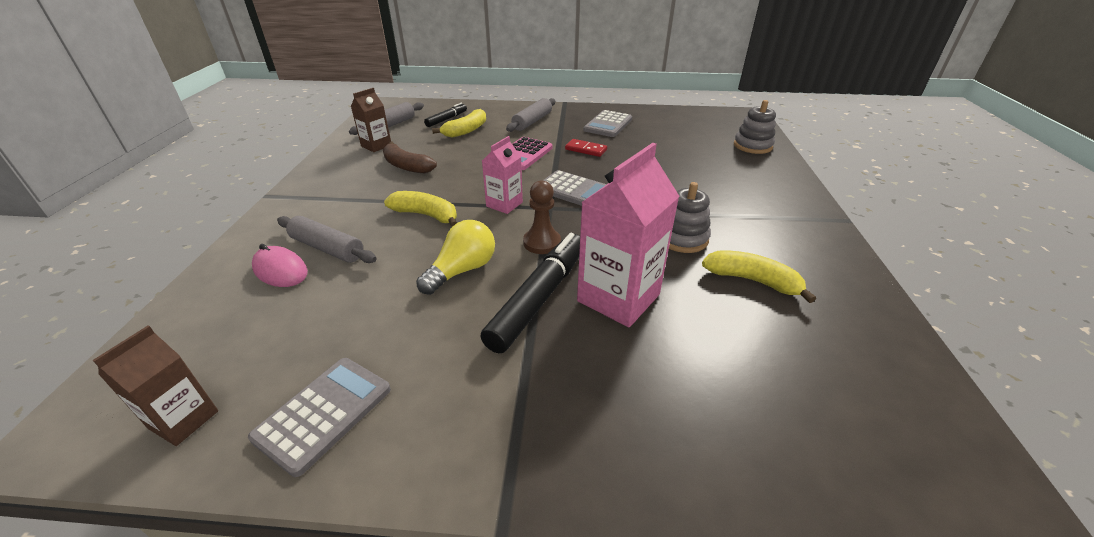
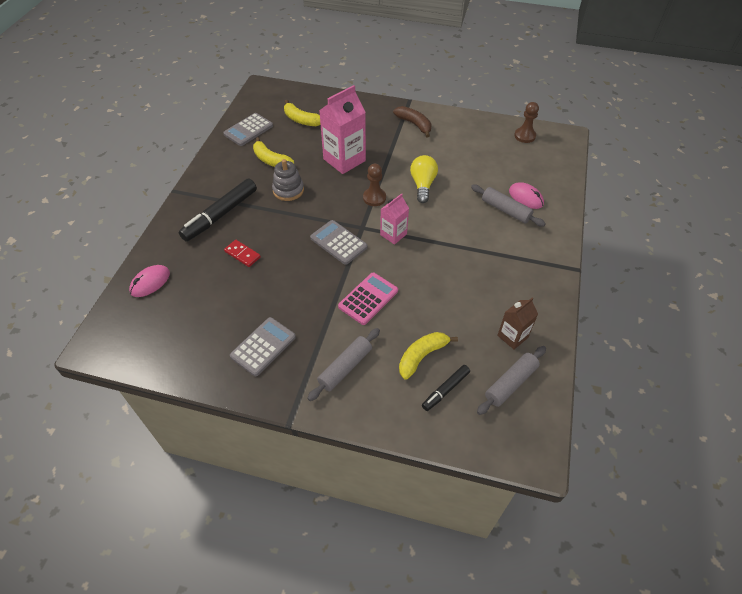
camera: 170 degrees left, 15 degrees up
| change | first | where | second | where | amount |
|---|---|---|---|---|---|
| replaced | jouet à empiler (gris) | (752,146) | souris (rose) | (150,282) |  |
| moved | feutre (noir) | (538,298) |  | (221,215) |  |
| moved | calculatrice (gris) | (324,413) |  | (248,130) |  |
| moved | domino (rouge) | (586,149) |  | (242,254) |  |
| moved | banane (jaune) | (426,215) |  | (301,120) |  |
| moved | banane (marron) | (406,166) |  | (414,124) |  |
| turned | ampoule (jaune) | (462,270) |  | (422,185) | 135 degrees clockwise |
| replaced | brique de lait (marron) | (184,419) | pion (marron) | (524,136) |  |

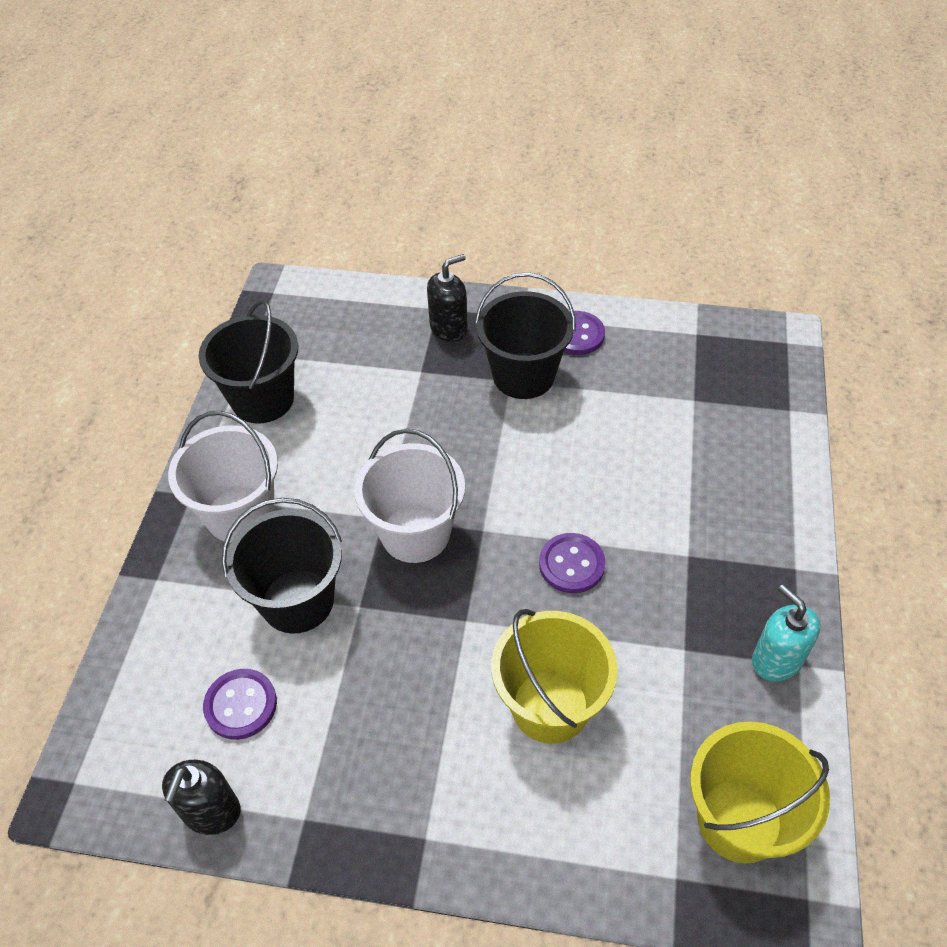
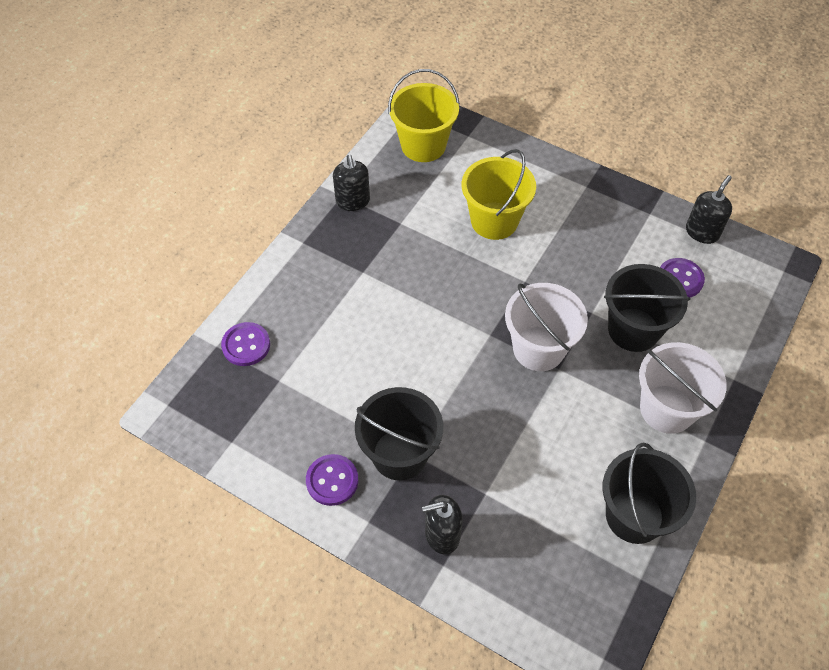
camera: 160 degrees left, 5 degrees up
| change | first | where | second | where | amount |
|---|---|---|---|---|---|
| moved | bouton (violet) | (571,564) |  | (246,345) |  |
| recoloured | distributeur de savon (turquoise) | (776,660) | distributeur de savon (noir) | (353,201) |  |

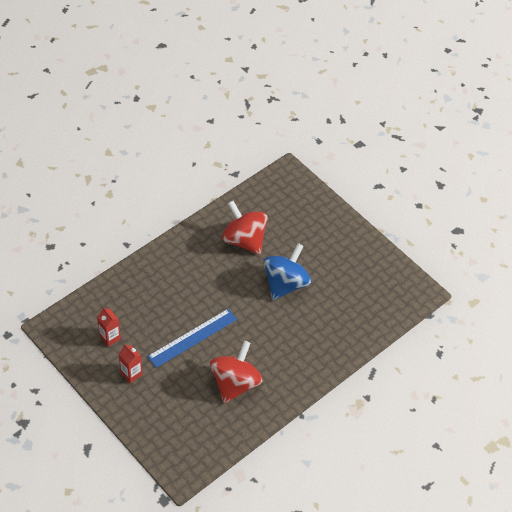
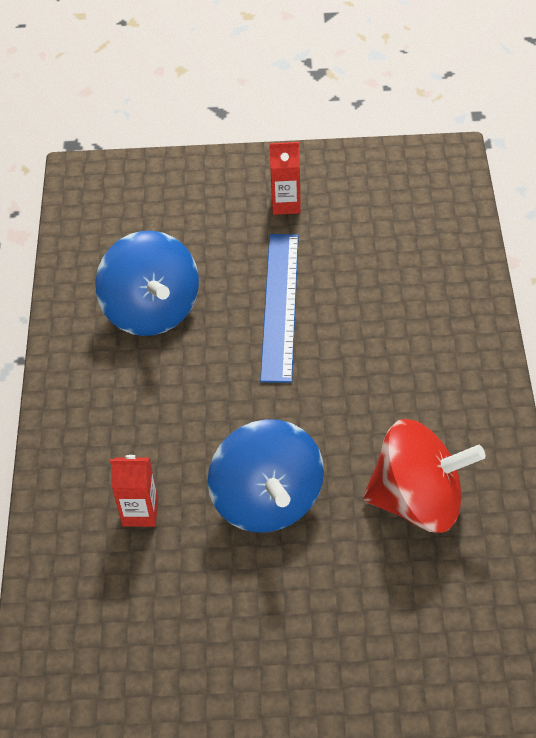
camera: 135 degrees right, 0 degrees up
| change | first | where | second | where | amount |
|---|---|---|---|---|---|
| recoloured | toupie (rouge) | (235,383) | toupie (bleu) | (152,310) |  |
| moved | brique de lait (rouge) | (110,337) |  | (140,512) |  |

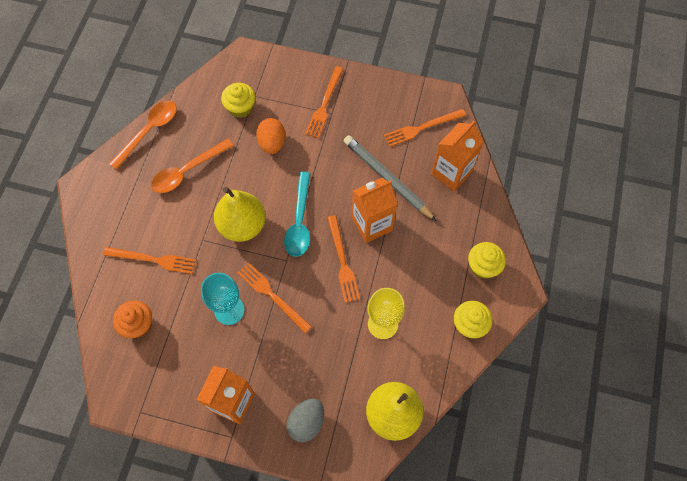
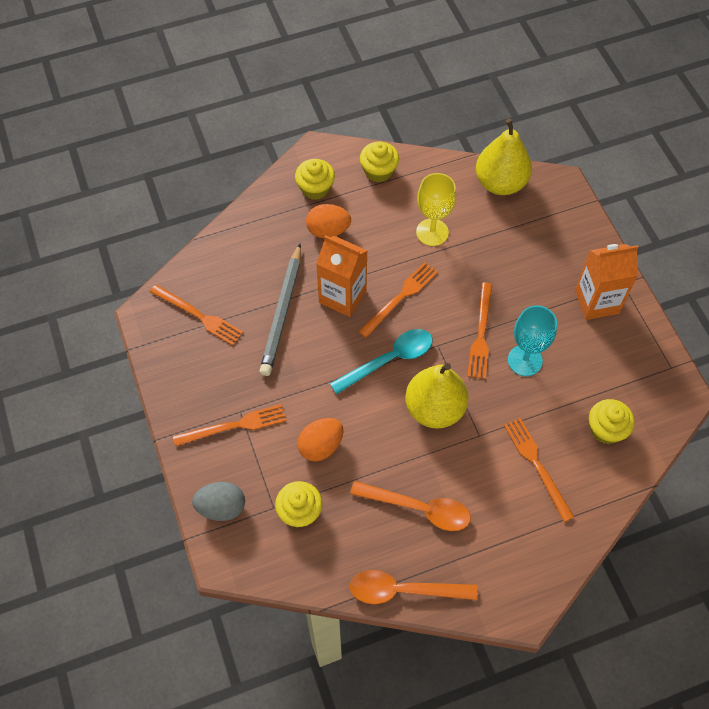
camera: 125 degrees left, 5 degrees down
| change | first | where | second | where | amount |
|---|---|---|---|---|---|
| moved | œuf (gris) | (306,422) |  | (221,507) |  |
| added |  |  | œuf (orange) | (328,230) |  |
| recoloured | muffin (orange) | (138,324) | muffin (jaune) | (606,429) |  |
| removed | brique de lait (orange) | (451,173) |  |  |  |

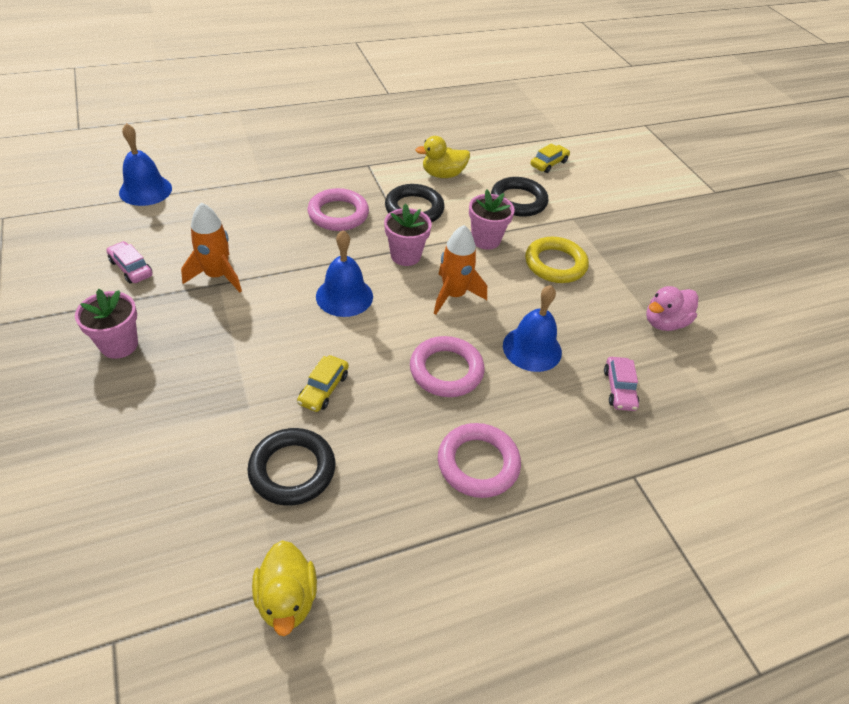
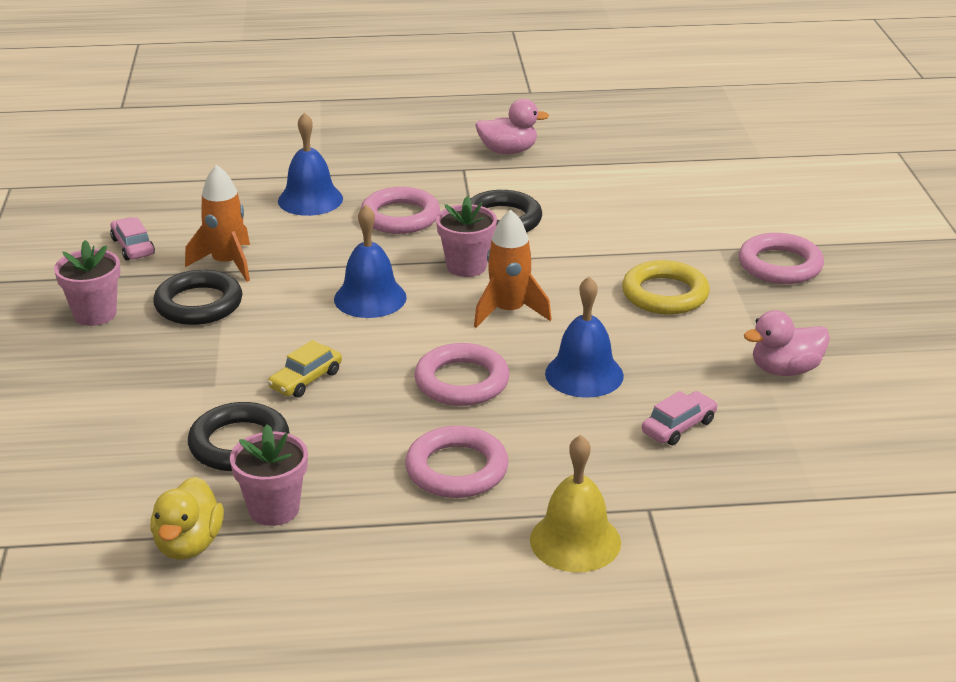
camera: 20 degrees right, 15 degrees down
| change | first | where | second | where | amount |
|---|---|---|---|---|---|
| moved | anneau (noir) | (518,201) |  | (199,304) |  |
| moved | pot de fleurs (rose) | (486,240) |  | (274,509) |  |
| moved | cloche (bleu) | (145,190) |  | (310,199) |  |
| added |  |  | canard (rose) | (508,151) |  |
| added |  |  | cloche (jaune) | (575,541) |  |
| turned | voiture (rose) | (619,389) |  | (679,427) | 150 degrees counterclockwise |
| added |  |  | anneau (rose) | (780,265) |  |
| removed | canard (jaune) | (443,174) |  |  |  |
| removed | voiture (jaune) | (549,164) |  |  |  |

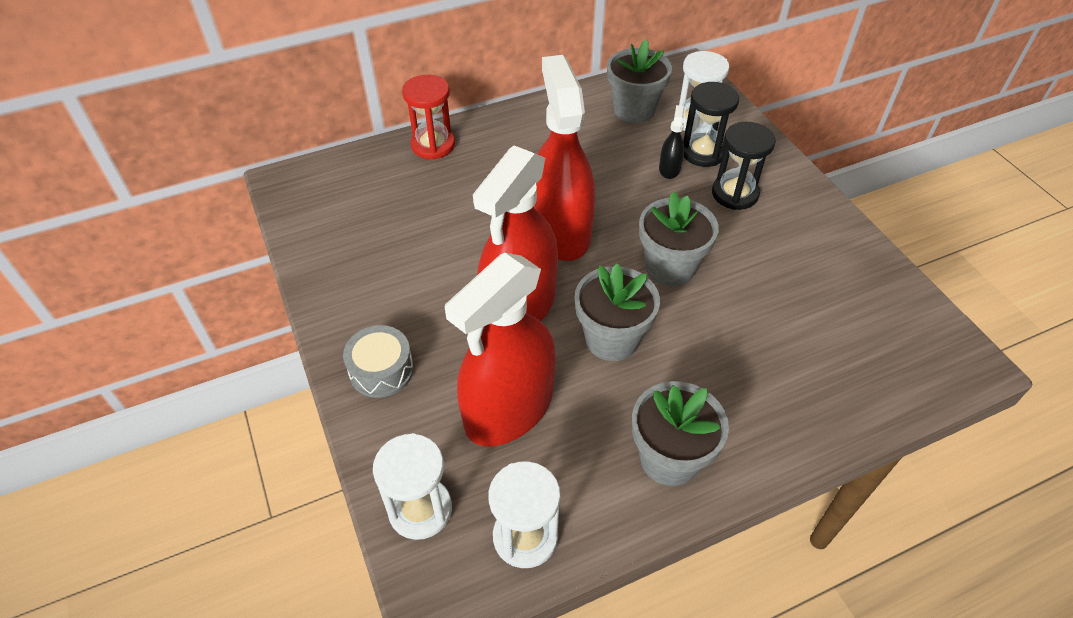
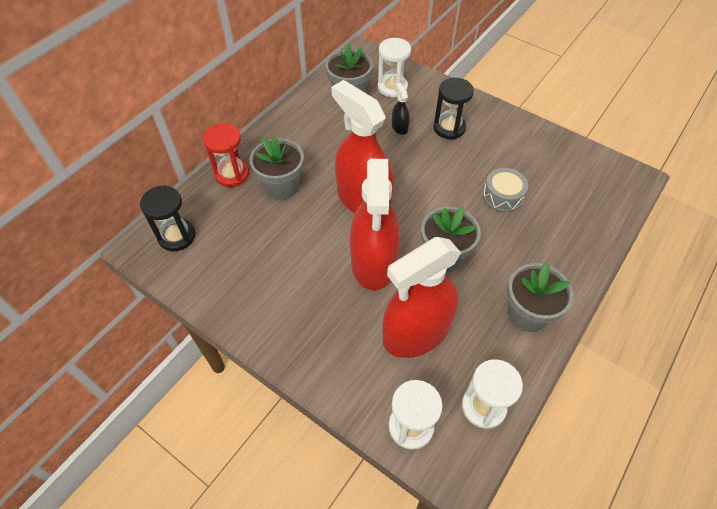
camera: 30 degrees left, 5 degrees up
| change | first | where | second | where | amount |
|---|---|---|---|---|---|
| moved | sablier (noir) | (703,152) |  | (176,236) |  |
| moved | pot de fleurs (gris) | (670,267) |  | (281,186) |  |
| turned | vaporisateur (rouge) | (509,409) |  | (416,332) | 45 degrees clockwise |
| moved | tambour (gris) | (381,370) |  | (502,196) |  |

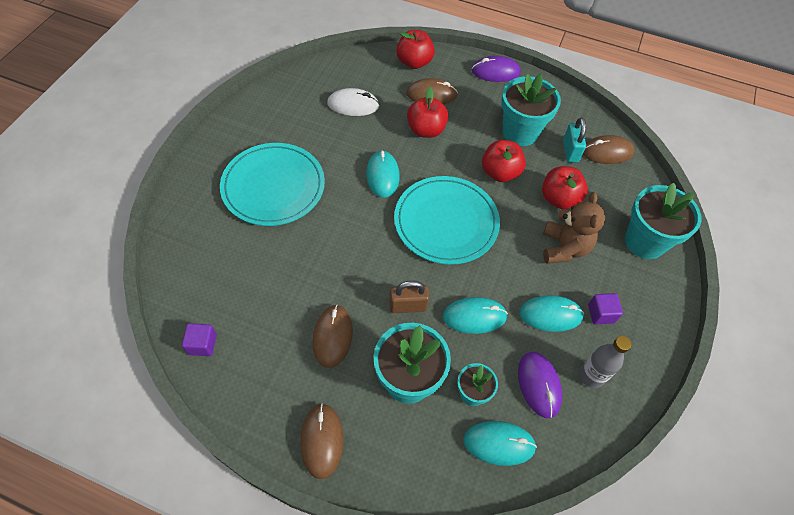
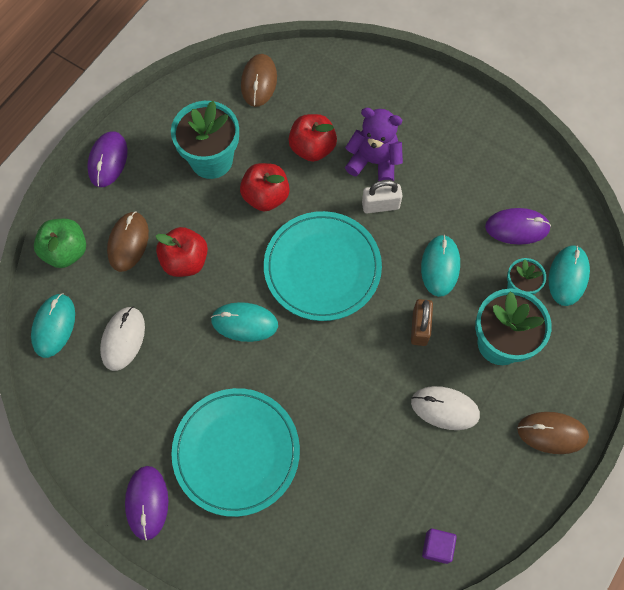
camera: 75 degrees left, 10 degrees up
| change | first | where | second | where | amount |
|---|---|---|---|---|---|
| moved | souris (turquoise) | (550,315) |  | (54,326) |  |
| recoloured | pomme (rouge) | (414,62) | pomme (vert) | (66,251) |  |
| added |  |  | souris (violet) | (147,502) |  |
| recoloured | ours en peluche (marron) | (564,248) | ours en peluche (violet) | (374,162) |  |
| added |  |  | cadenas (blanc) | (380,205) |  |
| recoloured | souris (marron) | (332,336) | souris (blanc) | (445,408) |  |
| removed | cadenas (turquoise) | (570,151) |  |  |  |
| removed | bouteille (gris) | (591,376) |  |  |  |
| removed | cube (violet) | (601,314) |  |  |  |
| removed | pot de fleurs (turquoise) | (644,242) |  |  |  |

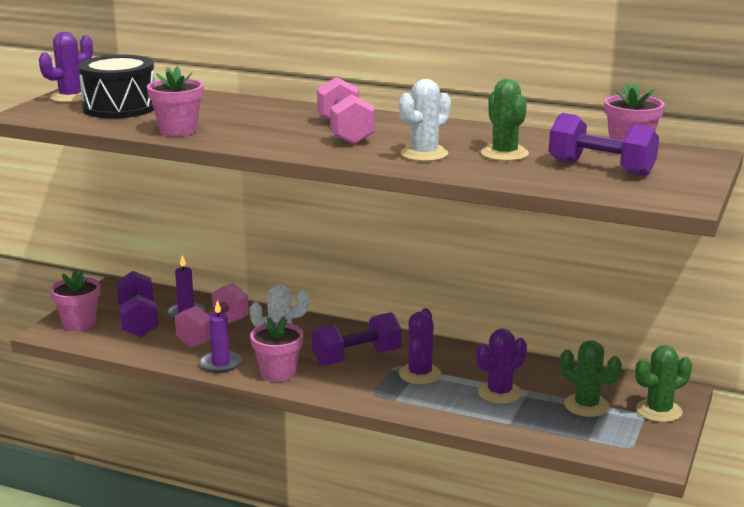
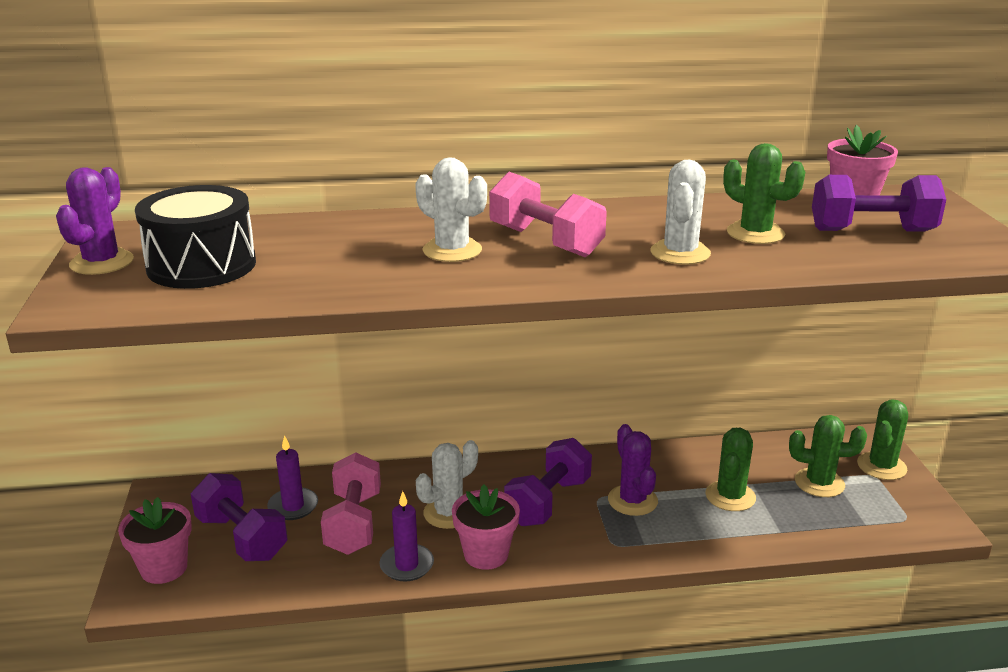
camera: 30 degrees left, 5 degrees up
| change | first | where | second | where | amount |
|---|---|---|---|---|---|
| added |  |  | cactus (blanc) | (452,250) |  |
| recoloured | cactus (violet) | (499,393) | cactus (vert) | (730,496) |  |
| removed | pot de fleurs (rose) | (178,130) |  |  |  |

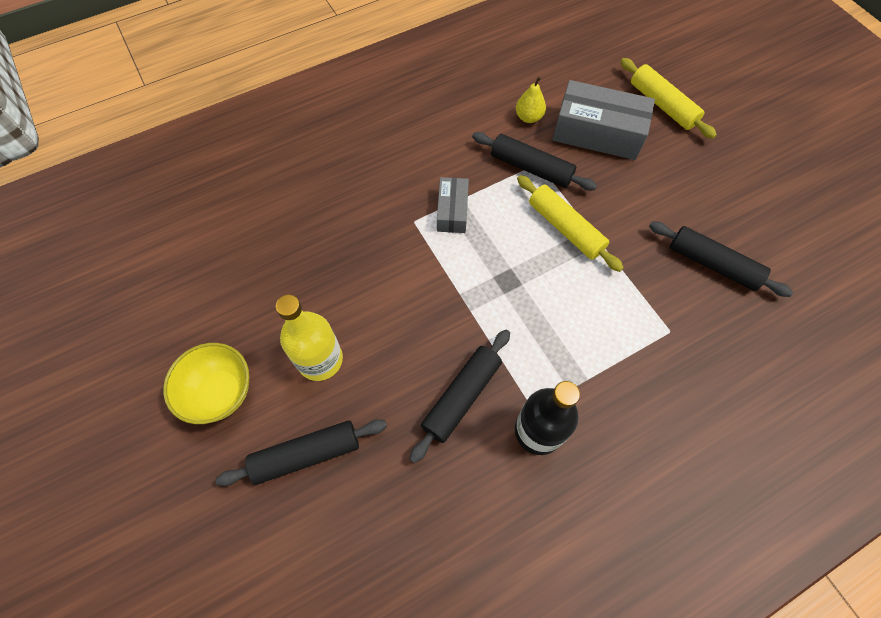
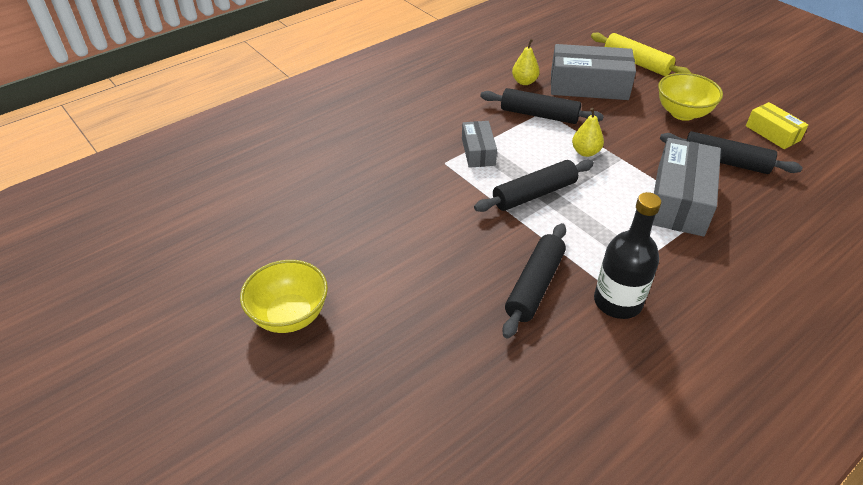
camera: 10 degrees left, 20 degrees down
| change | first | where | second | where | amount |
|---|---|---|---|---|---|
| moved | rouleau à pâtisserie (noir) | (306,454) |  | (534,194) |  |
| replaced | rouleau à pâtisserie (jaune) | (565,228) | poire (jaune) | (585,152) |  |
| added |  |  | boîte (gris) | (680,200) |  |
| added |  |  | bol (jaune) | (682,113) |  |
| added |  |  | boîte (jaune) | (772,133) |  |
| removed | bouteille (jaune) | (320,360) |  |  |  |

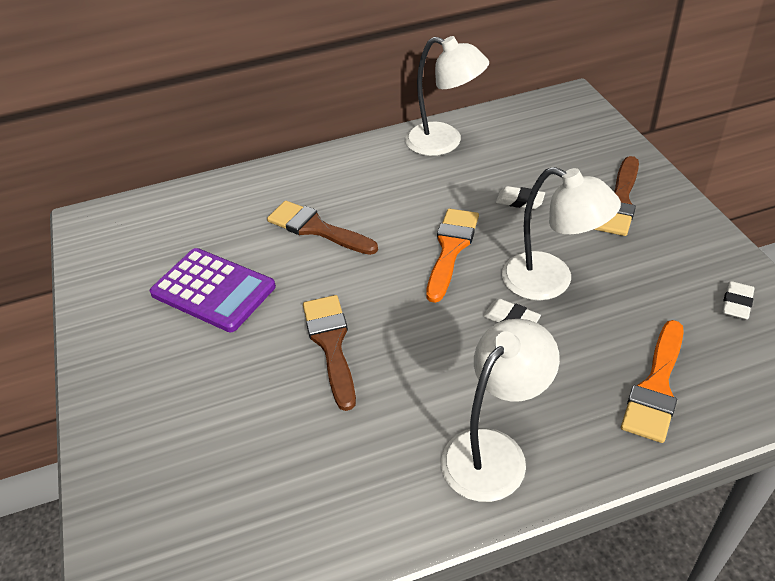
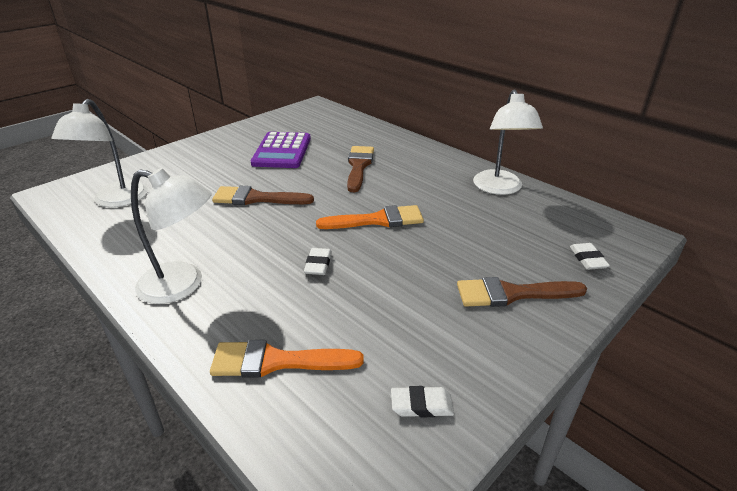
camera: 60 degrees right, 10 degrees down
| change | first | where | second | where | amount |
|---|---|---|---|---|---|
| moved | lampe (blanc) | (551,281) |  | (116,201) |  |
| turned | pinceau (marron) | (331,344) |  | (256,198) | 135 degrees counterclockwise |
| moved | gomme (blanc) | (520,201) |  | (587,259) |  |

